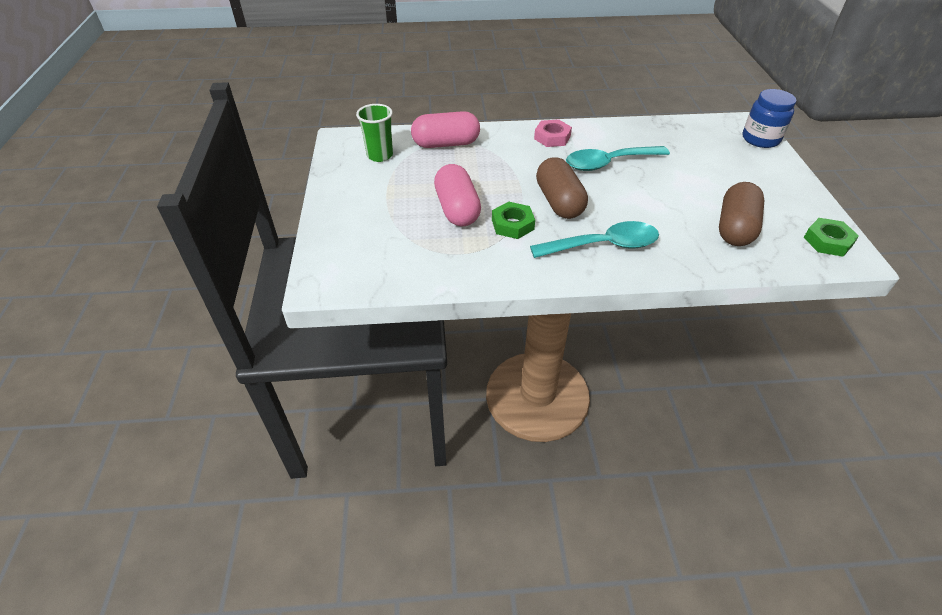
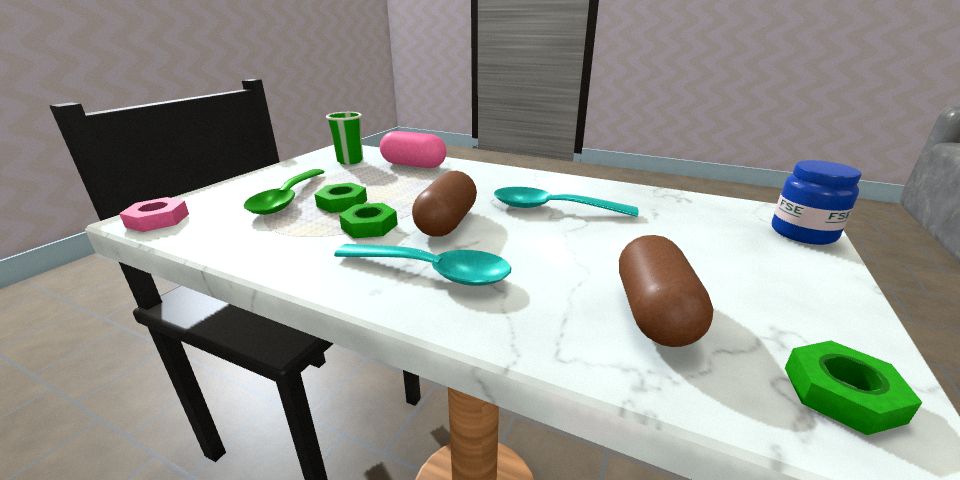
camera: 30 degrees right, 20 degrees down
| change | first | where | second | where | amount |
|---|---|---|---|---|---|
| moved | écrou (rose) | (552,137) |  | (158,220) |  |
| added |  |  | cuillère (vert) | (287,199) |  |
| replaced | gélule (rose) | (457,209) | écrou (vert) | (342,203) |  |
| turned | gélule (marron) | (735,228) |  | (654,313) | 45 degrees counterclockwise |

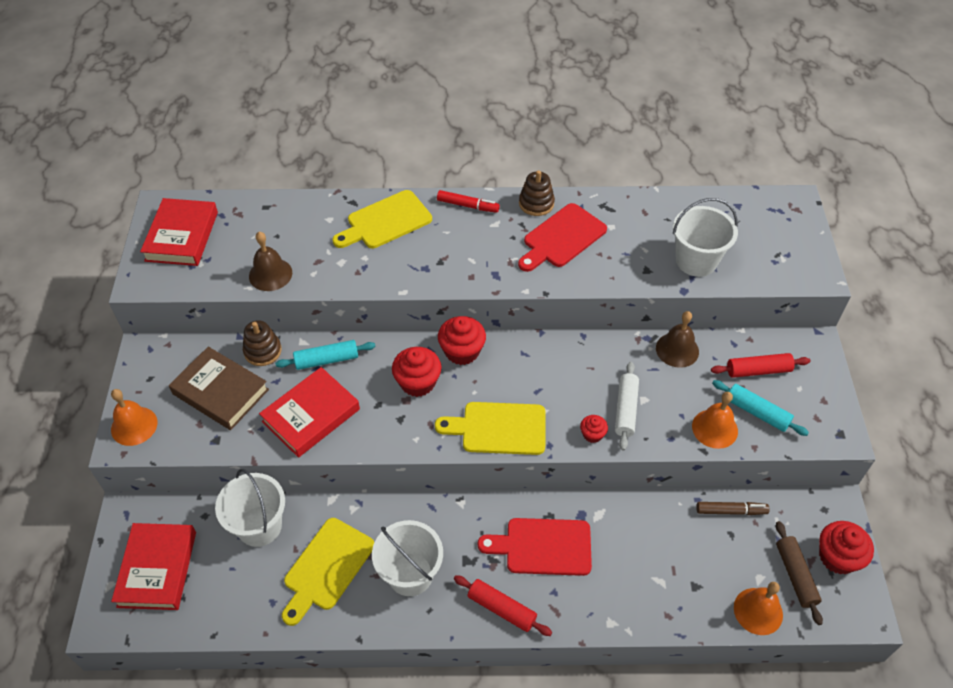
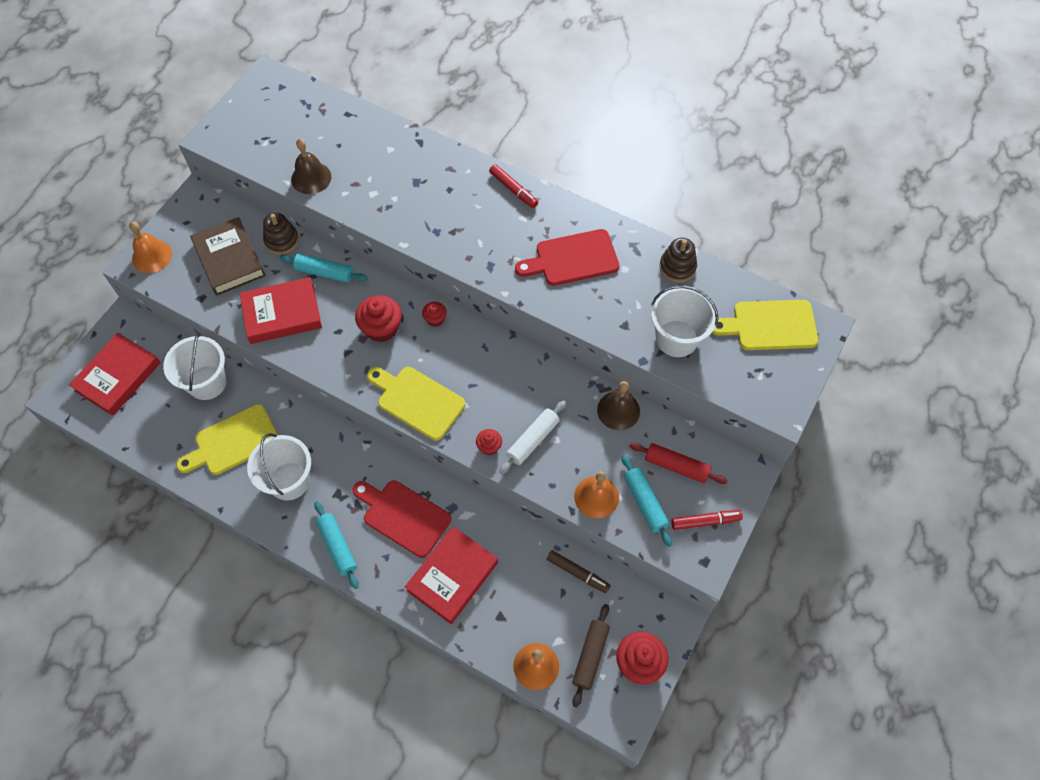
camera: 30 degrees right, 10 degrees up
| change | first | where | second | where | amount |
|---|---|---|---|---|---|
| recoloured | rouleau à pâtisserie (rouge) | (501,609) | rouleau à pâtisserie (turquoise) | (337,547) |  |
| moved | livre (rouge) | (181,236) |  | (452,576) |  |
| resized | muffin (rouge) | (462,351) |  | (435,319) | x0.54 |
| moved | jouet à empiler (marron) | (536,203) |  | (677,267) |  |
| added |  |  | feutre (rouge) | (705,521) |  |
| moved | planche à découper (jaune) | (385,221) |  | (769,325) |  |

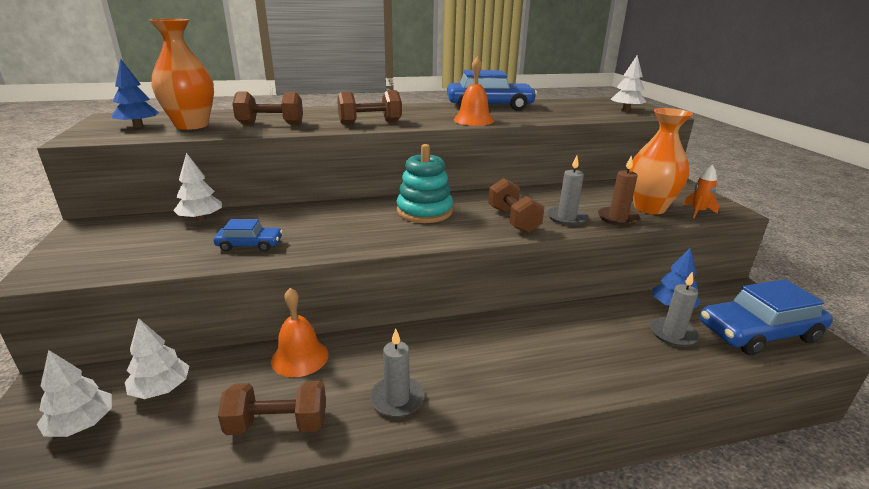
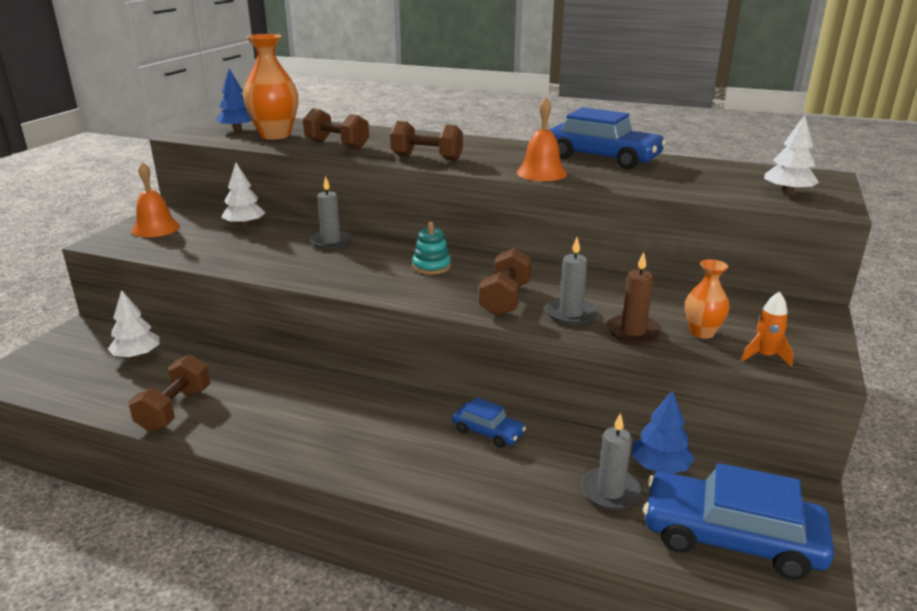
camera: 35 degrees right, 0 degrees up
| change | first | where | second | where | amount |
|---|---|---|---|---|---|
| turned | haltère (marron) | (277,424) |  | (175,409) | 75 degrees clockwise |
| moved | cloche (orange) | (300,357) |  | (156,228) |  |
| moved | bougie (gris) | (397,399) |  | (331,241) |  |
| resized | jouet à empiler (turquoise) | (424,211) |  | (431,266) | x0.60 |
| moved | voiture (bleu) | (250,245) |  | (488,432) |  |
| resized | vase (orange) | (649,208) |  | (702,332) | x0.56 |
| removed | arbre (blanc) | (82,424) |  |  |  |

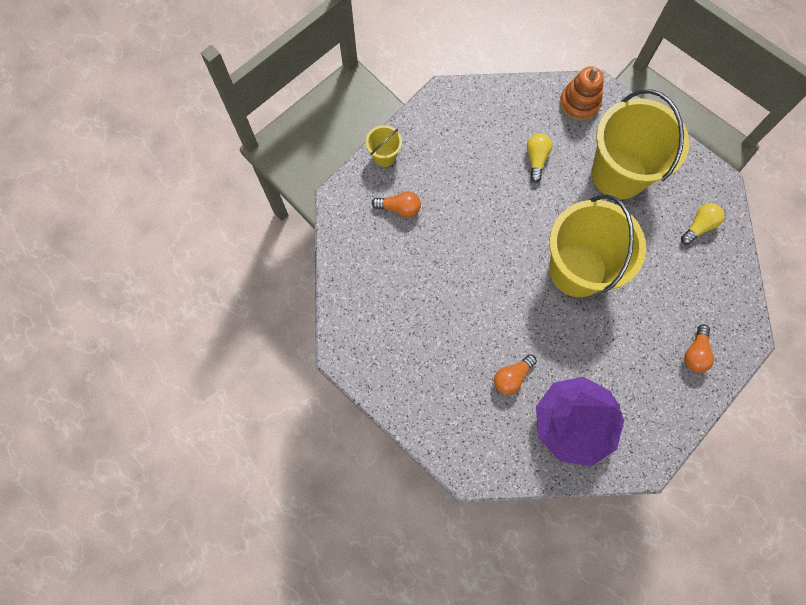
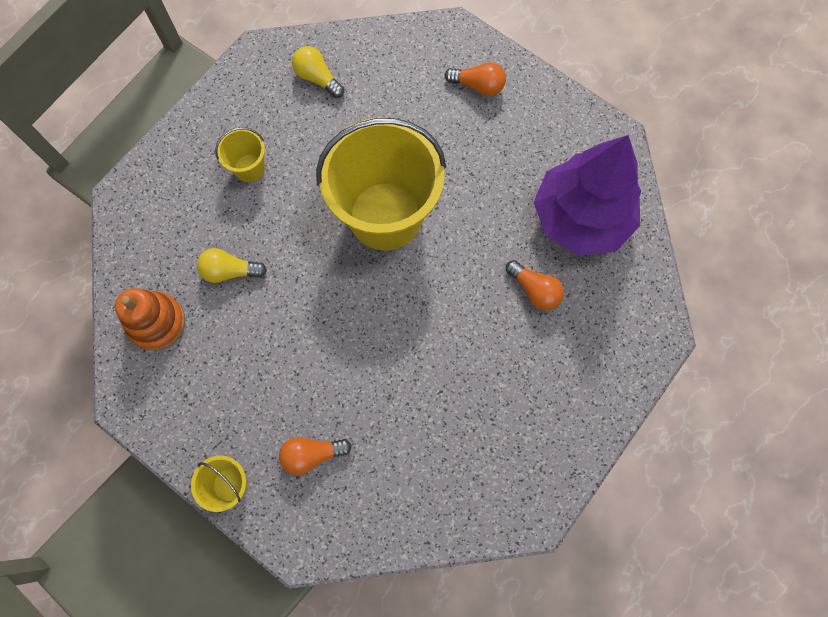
camera: 95 degrees left, 0 degrees up
| change | first | where | second | where | amount |
|---|---|---|---|---|---|
| moved | jouet à empiler (orange) | (579,103) |  | (156,322) |  |
| resized | seau (jaune) | (619,174) |  | (249,168) | x0.42 |
| turned | ampoule (orange) | (399,208) |  | (312,454) | 105 degrees counterclockwise |

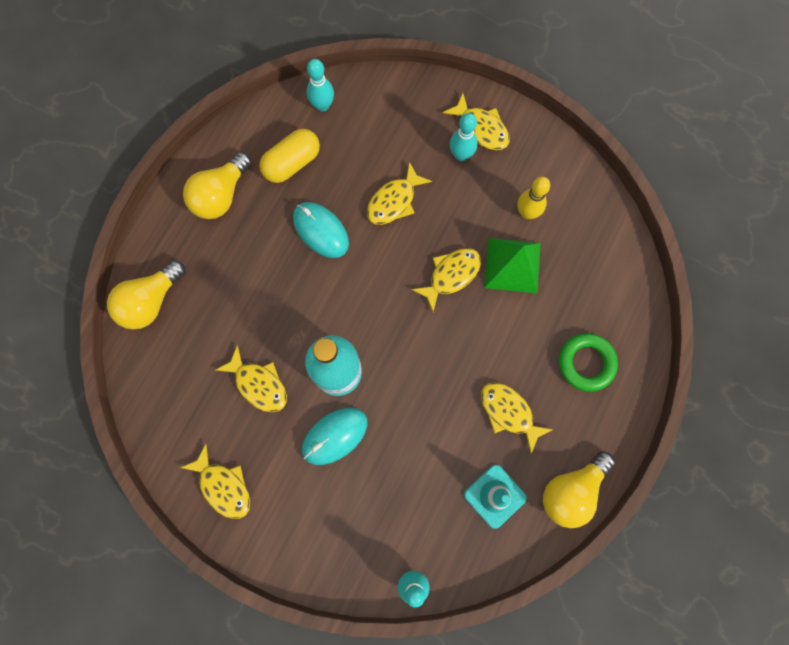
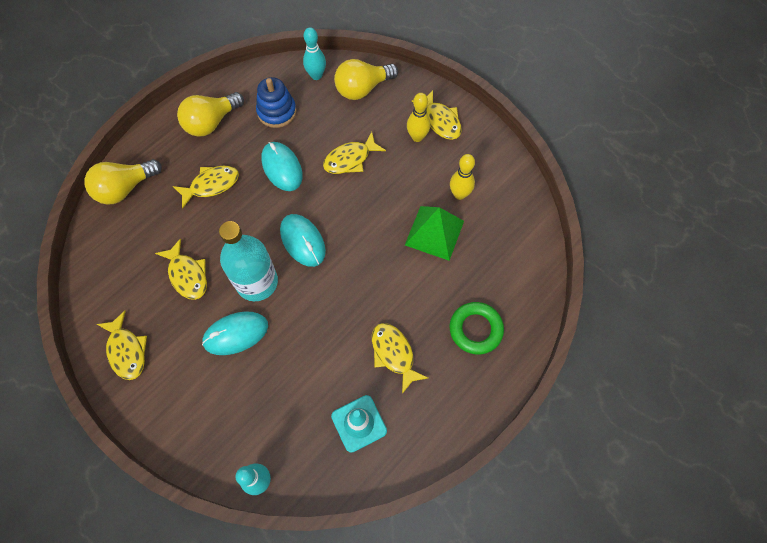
camera: 15 degrees right, 10 degrees down
| change | first | where | second | where | amount |
|---|---|---|---|---|---|
| moved | poisson (jaune) | (451,275) |  | (211,185) |  |
| replaced | gélule (jaune) | (292,163) | jouet à empiler (bleu) | (277,112) |  |
| added |  |  | souris (turquoise) | (302,241) |  |
| moved | ampoule (jaune) | (571,491) |  | (362,88) |  |
| recoloured | quille (turquoise) | (461,155) | quille (jaune) | (417,137) |  |

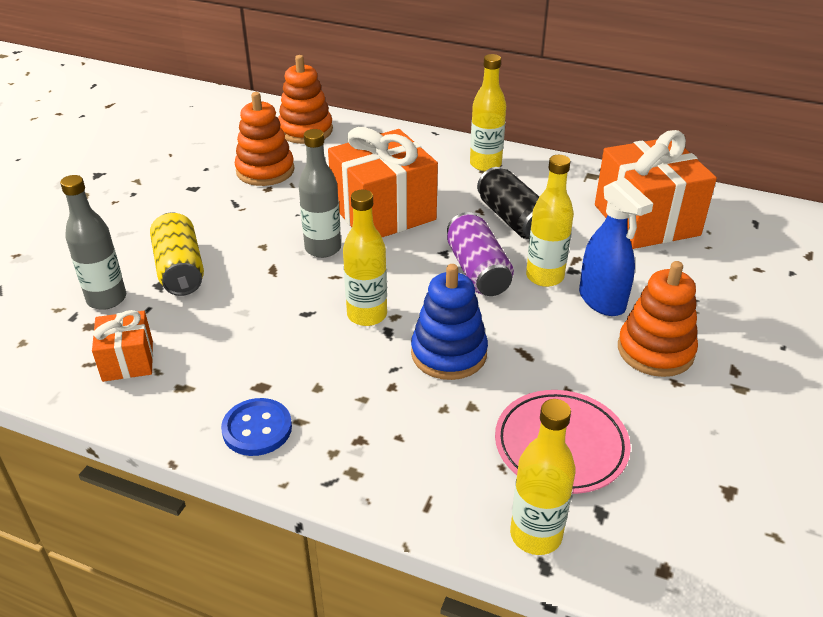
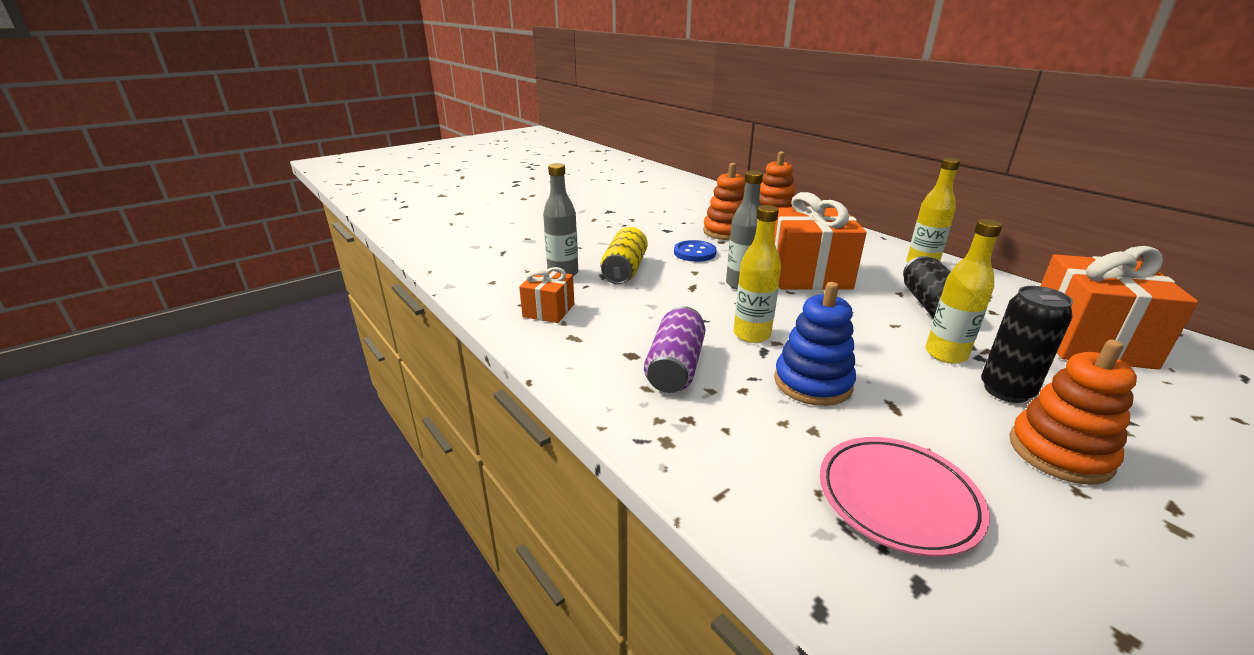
camera: 30 degrees right, 10 degrees down
| change | first | where | second | where | amount |
|---|---|---|---|---|---|
| moved | canette (violet) | (477,270) |  | (675,367) |  |
| moved | bouton (bleu) | (257,429) |  | (694,253) |  |
| replaced | vaporisateur (bleu) | (602,301) | canette (noir) | (1006,390) |  |
| removed | bouteille (jaune) | (536,535) |  |  |  |

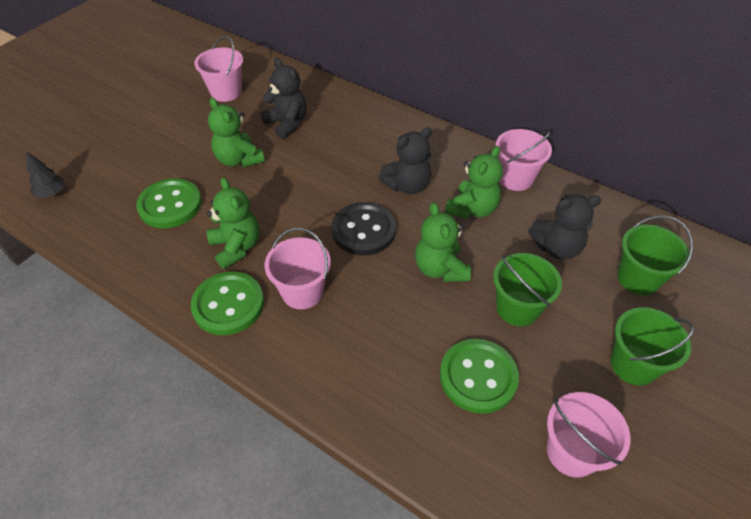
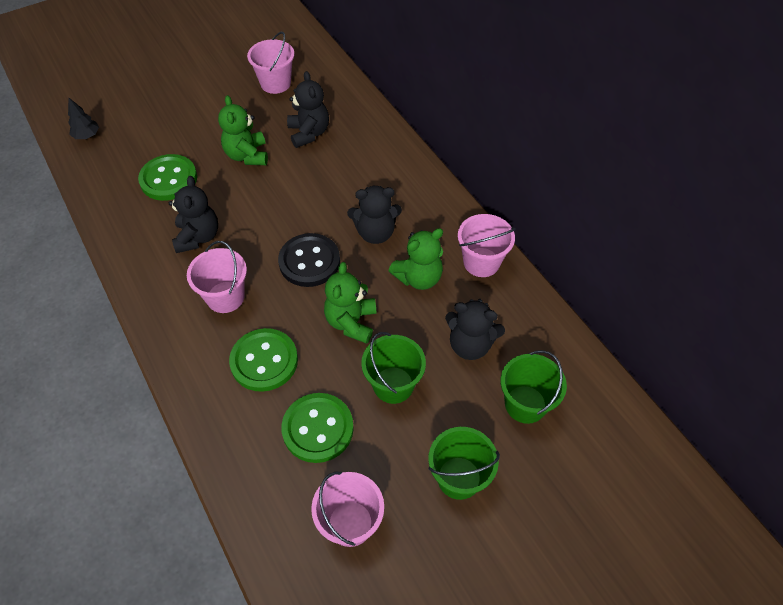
camera: 25 degrees right, 5 degrees up
| change | first | where | second | where | amount |
|---|---|---|---|---|---|
| recoloured | ours en peluche (vert) | (236,247) | ours en peluche (noir) | (198,237) |  |
| moved | bouton (vert) | (228,304) |  | (264,361) |  |

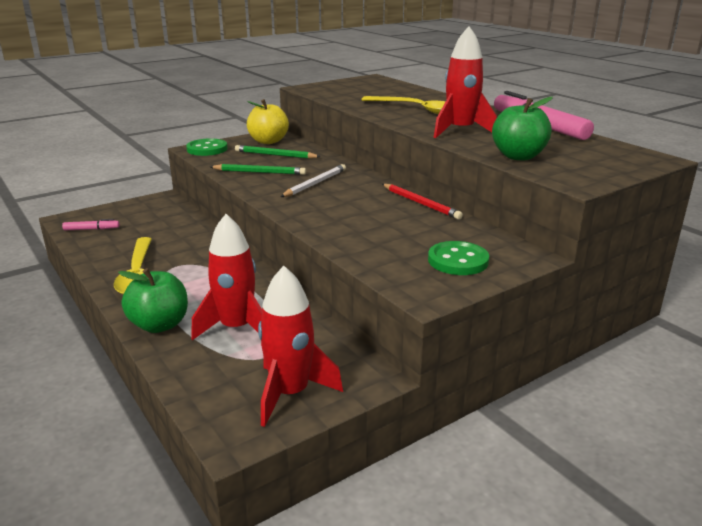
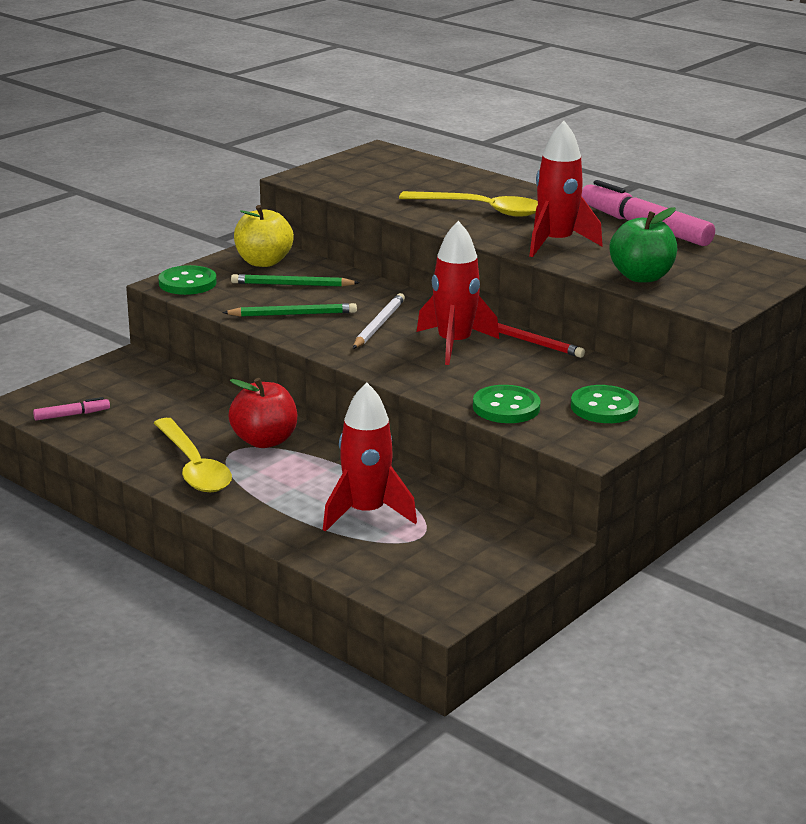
camera: 15 degrees left, 0 degrees up
| change | first | where | second | where | amount |
|---|---|---|---|---|---|
| added |  |  | pomme (rouge) | (264,441) |  |
| moved | fusée (rouge) | (290,393) |  | (454,344) |  |
| added |  |  | bouton (vert) | (506,407) |  |
| removed | pomme (vert) | (160,325) |  |  |  |

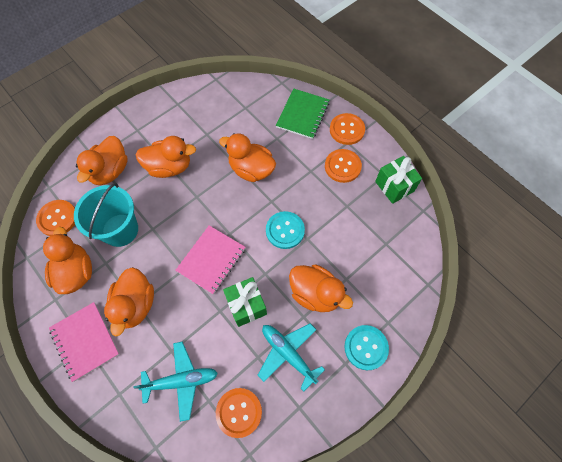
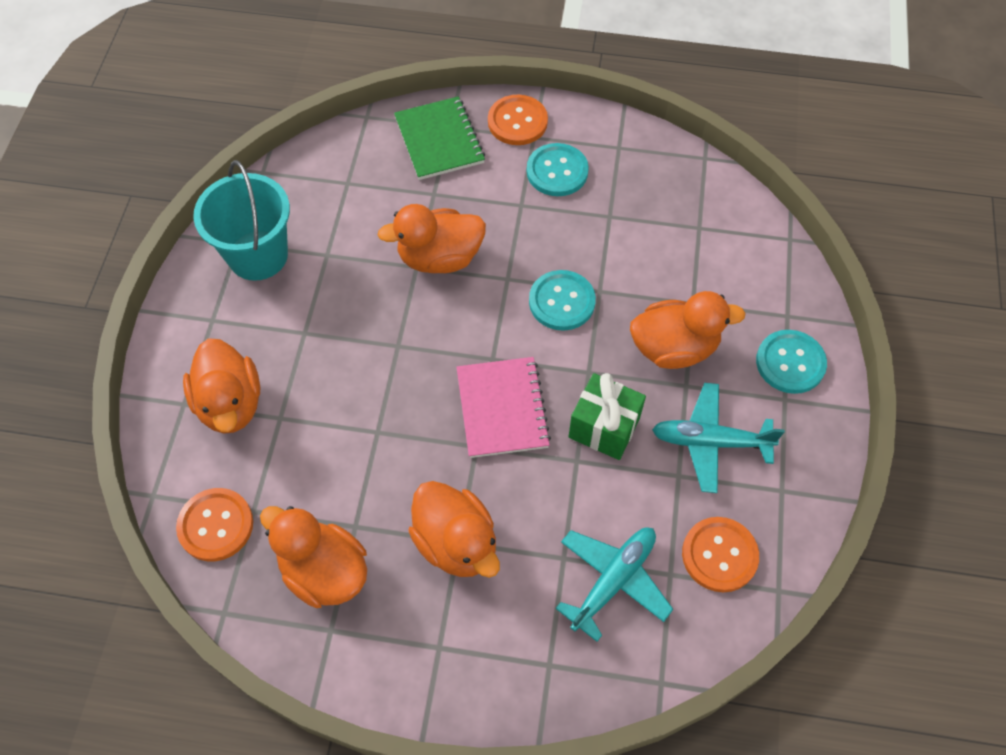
camera: 40 degrees left, 5 degrees down
| change | first | where | second | where | amount |
|---|---|---|---|---|---|
| moved | seau (turquoise) | (120,230) |  | (258,255) |  |
| recoloured | bouton (orange) | (342,166) | bouton (turquoise) | (557,171) |  |
| removed | carnet (rose) | (85,341) |  |  |  |
| removed | canard (orange) | (169,167) |  |  |  |
| removed | cadeau (vert) | (394,186) |  |  |  |

